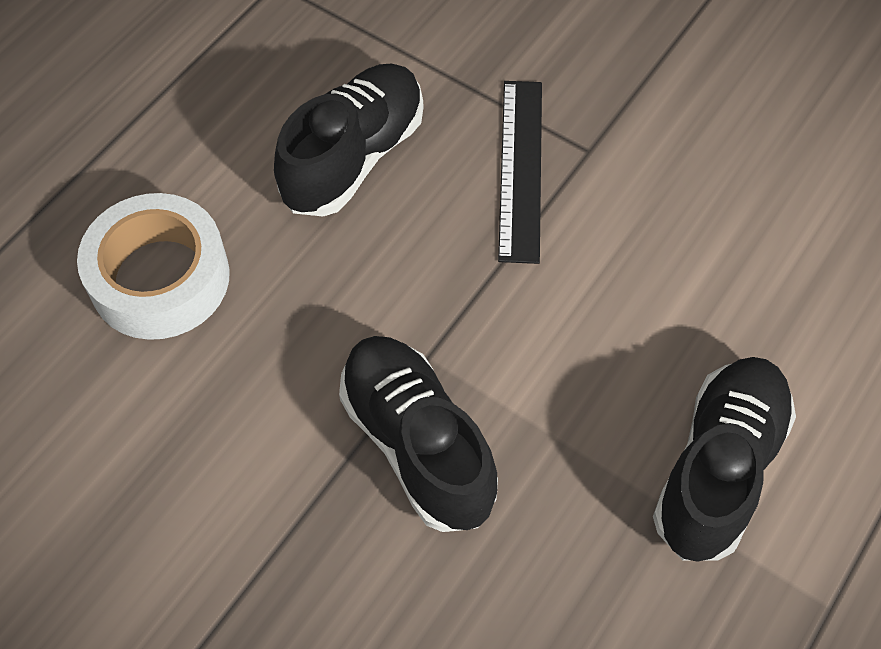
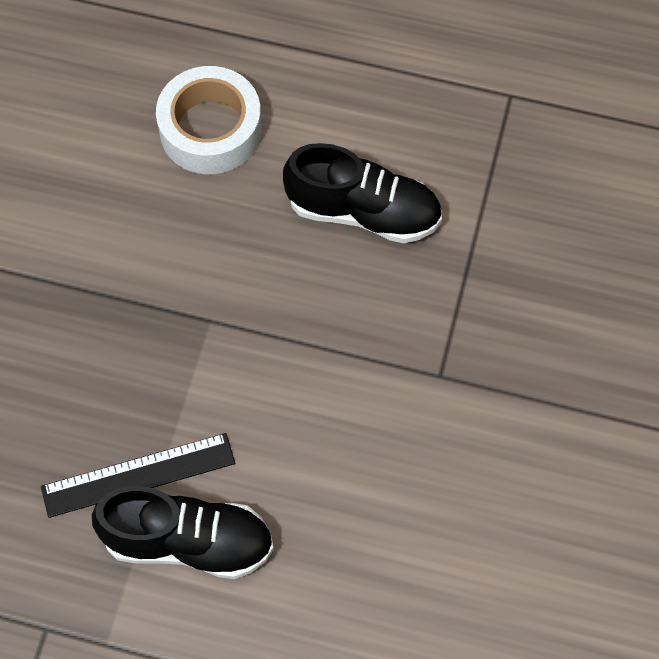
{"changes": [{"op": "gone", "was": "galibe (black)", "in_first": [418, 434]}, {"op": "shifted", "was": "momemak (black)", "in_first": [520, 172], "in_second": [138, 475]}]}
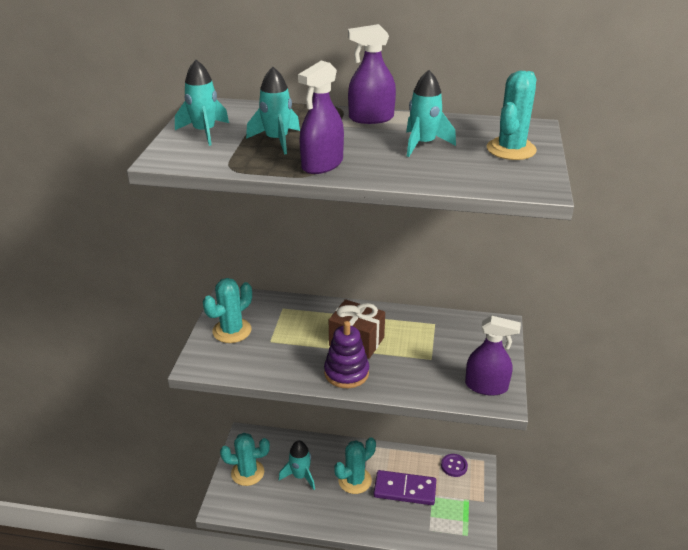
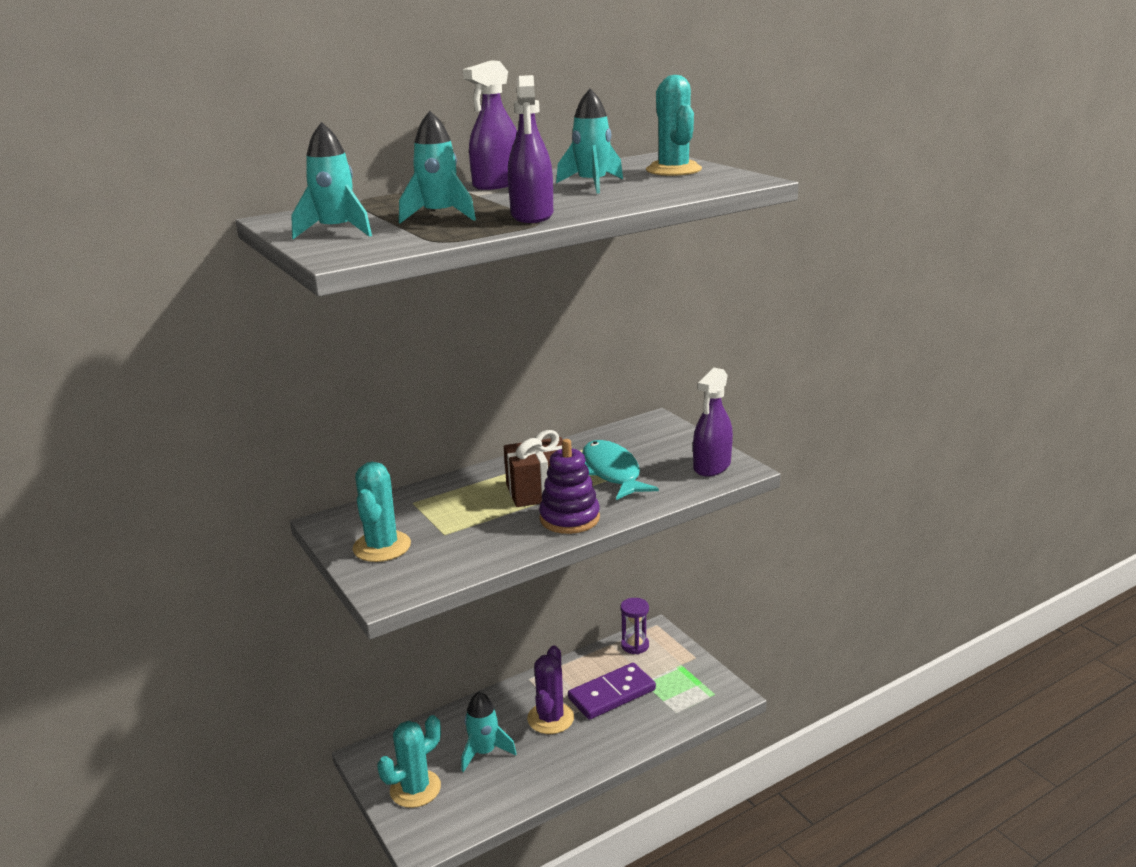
{"changes": [{"op": "repainted", "was": "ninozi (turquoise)", "now": "ninozi (purple)", "in_first": [355, 465], "in_second": [550, 690]}, {"op": "swapped", "was": "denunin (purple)", "now": "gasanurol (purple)", "in_first": [454, 465], "in_second": [635, 626]}, {"op": "rotated", "was": "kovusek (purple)", "in_first": [493, 356], "in_second": [713, 422], "clockwise": 150}, {"op": "new", "now": "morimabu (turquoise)", "in_second": [620, 470]}]}
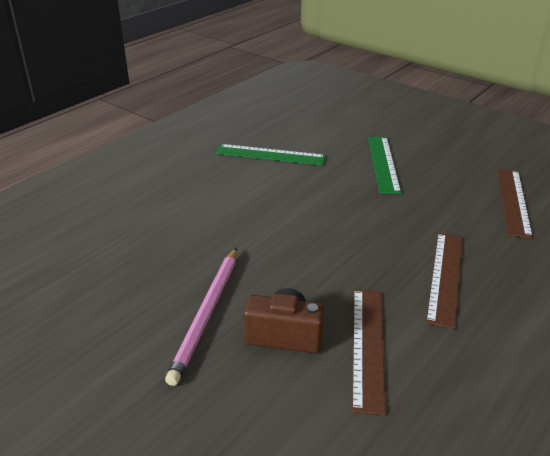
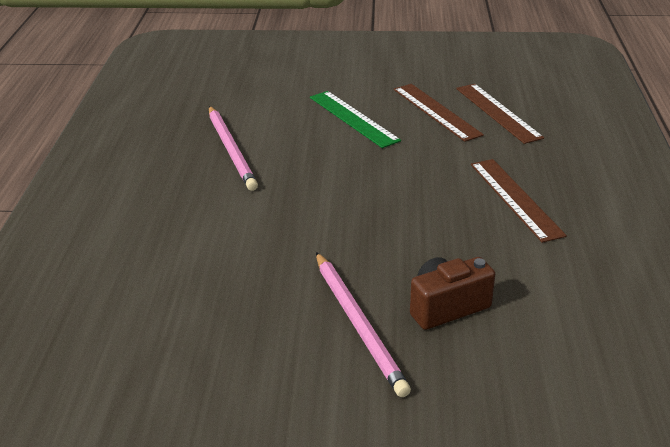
{"changes": [{"op": "swapped", "was": "momemak (green)", "now": "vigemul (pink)", "in_first": [270, 155], "in_second": [233, 148]}, {"op": "shifted", "was": "momemak (brown)", "in_first": [369, 352], "in_second": [439, 113]}]}
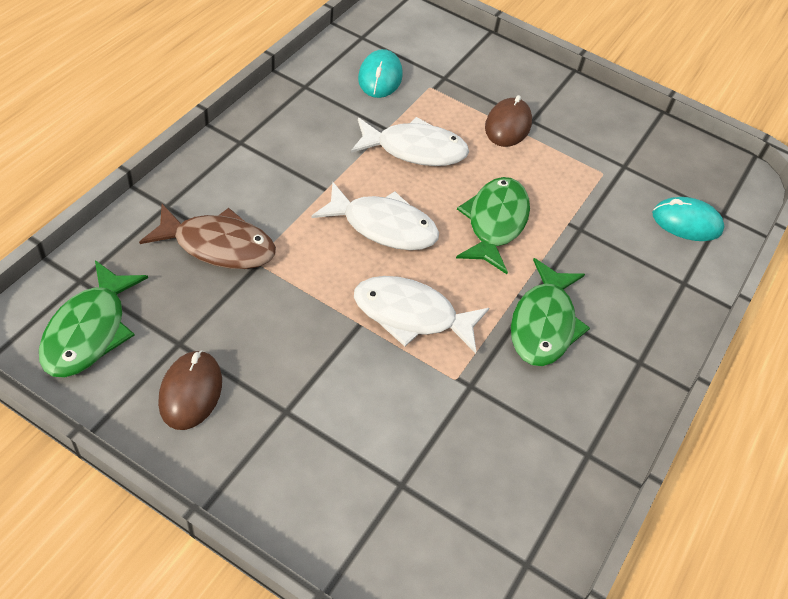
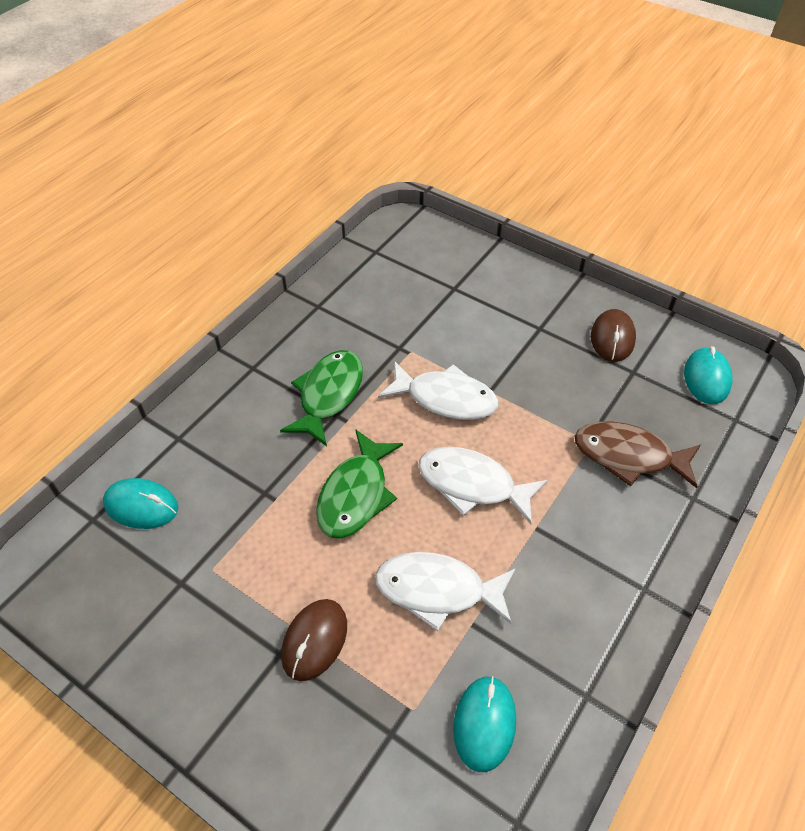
{"changes": [{"op": "swapped", "was": "morimabu (green)", "now": "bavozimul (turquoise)", "in_first": [93, 318], "in_second": [708, 375]}]}
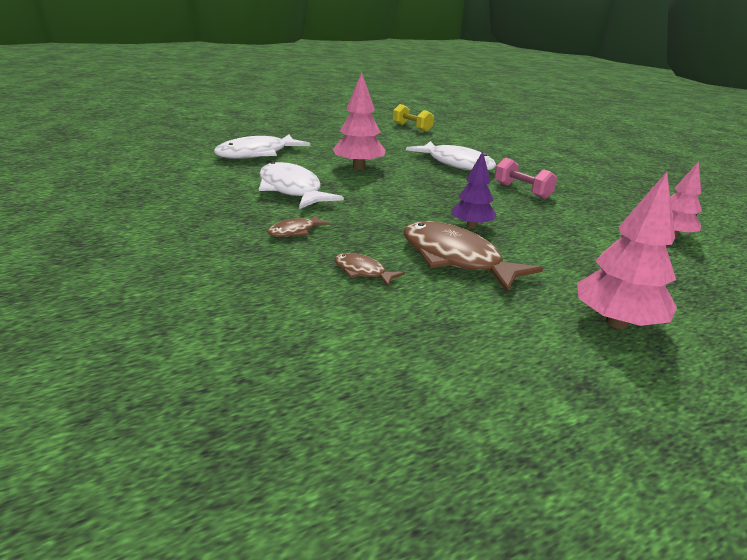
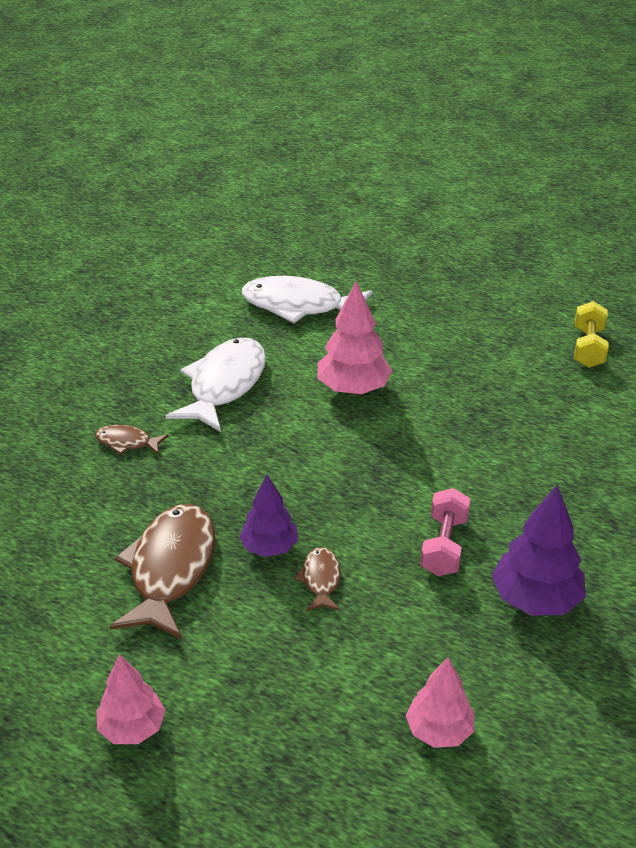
{"changes": [{"op": "shifted", "was": "morimabu (brown)", "in_first": [370, 269], "in_second": [317, 579]}, {"op": "gone", "was": "morimabu (white)", "in_first": [451, 156]}, {"op": "scaled", "was": "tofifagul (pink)", "in_first": [627, 250], "in_second": [131, 699], "ratio": 0.67}, {"op": "new", "now": "tofifagul (purple)", "in_second": [538, 550]}]}
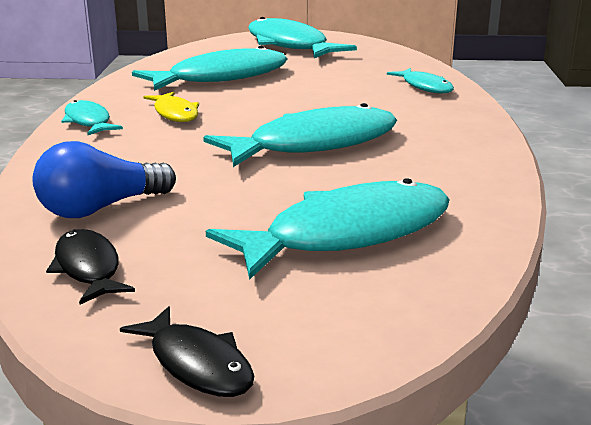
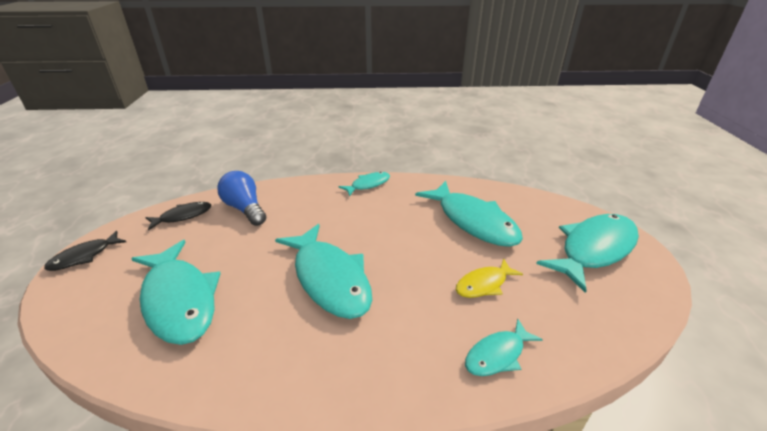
{"changes": [{"op": "shifted", "was": "morimabu (yellow)", "in_first": [171, 107], "in_second": [489, 278]}]}
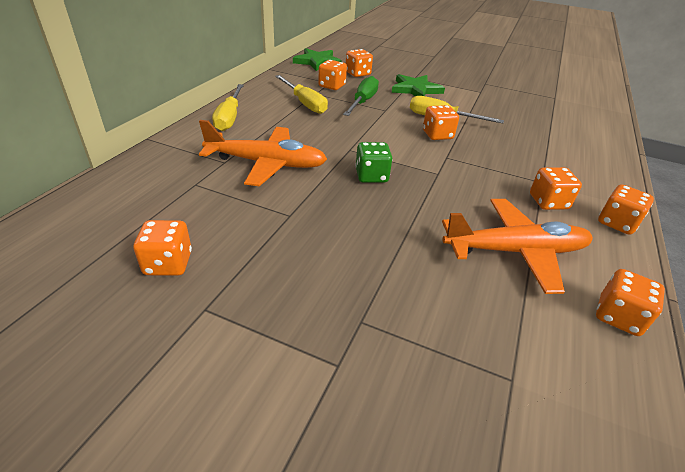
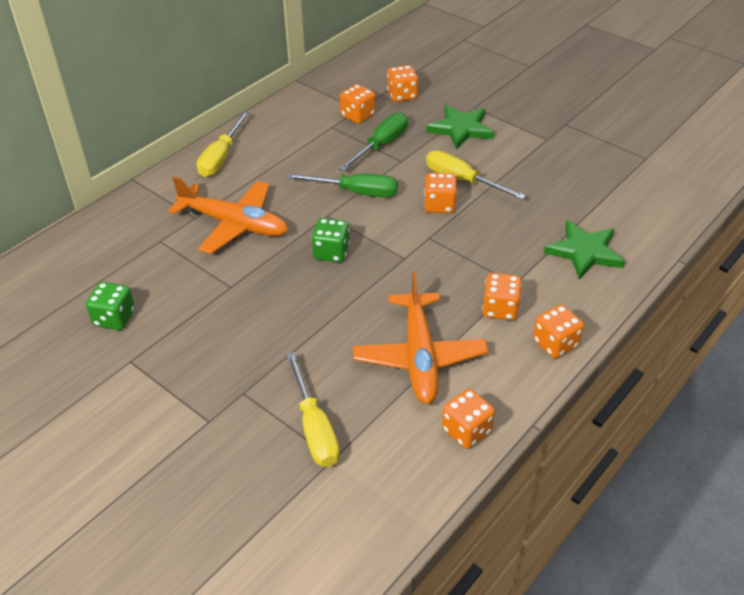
{"changes": [{"op": "repainted", "was": "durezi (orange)", "now": "durezi (green)", "in_first": [162, 248], "in_second": [110, 306]}, {"op": "shifted", "was": "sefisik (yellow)", "in_first": [301, 94], "in_second": [313, 409]}, {"op": "shifted", "was": "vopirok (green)", "in_first": [317, 59], "in_second": [584, 250]}, {"op": "rotated", "was": "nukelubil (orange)", "in_first": [517, 246], "in_second": [420, 337], "clockwise": 75}, {"op": "new", "now": "sefisik (green)", "in_second": [342, 185]}]}
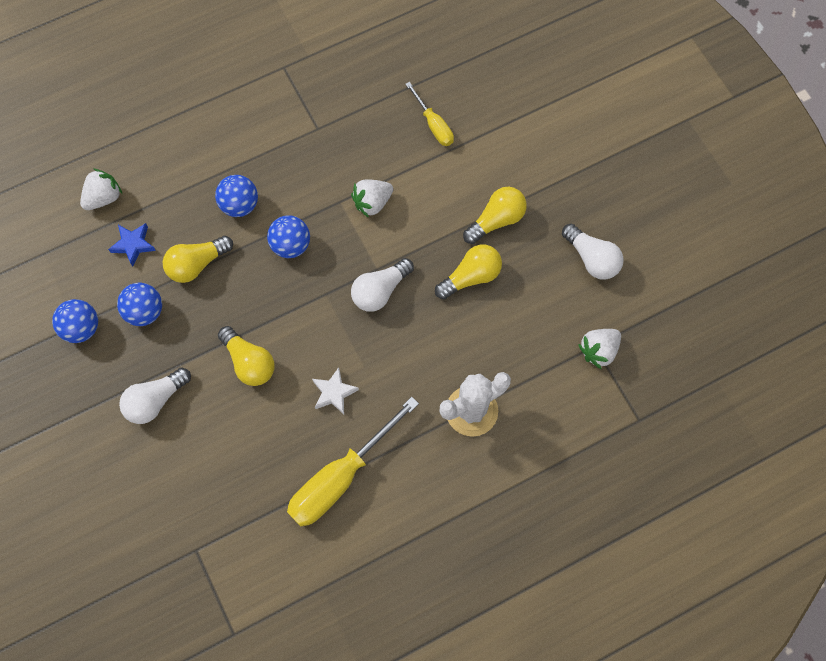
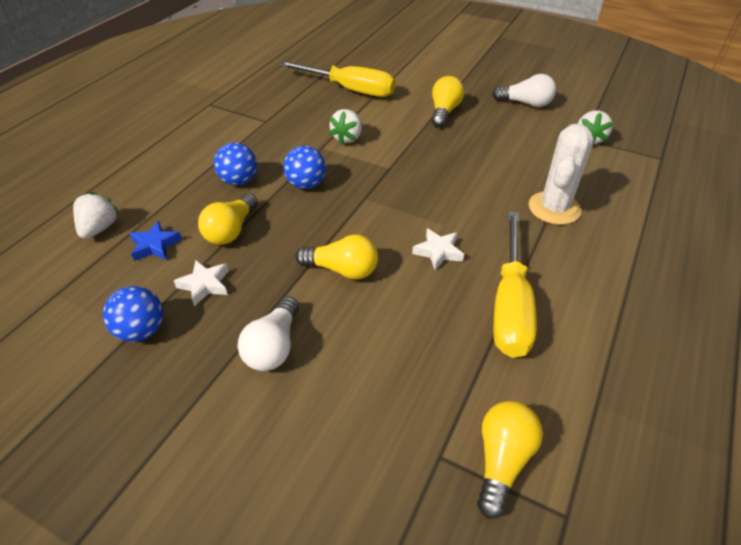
{"changes": [{"op": "swapped", "was": "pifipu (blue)", "now": "vopirok (white)", "in_first": [139, 304], "in_second": [201, 283]}, {"op": "gone", "was": "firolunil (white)", "in_first": [382, 285]}, {"op": "scaled", "was": "sefisik (yellow)", "in_first": [430, 114], "in_second": [337, 79], "ratio": 1.88}, {"op": "shifted", "was": "firolunil (yellow)", "in_first": [468, 272], "in_second": [510, 460]}]}
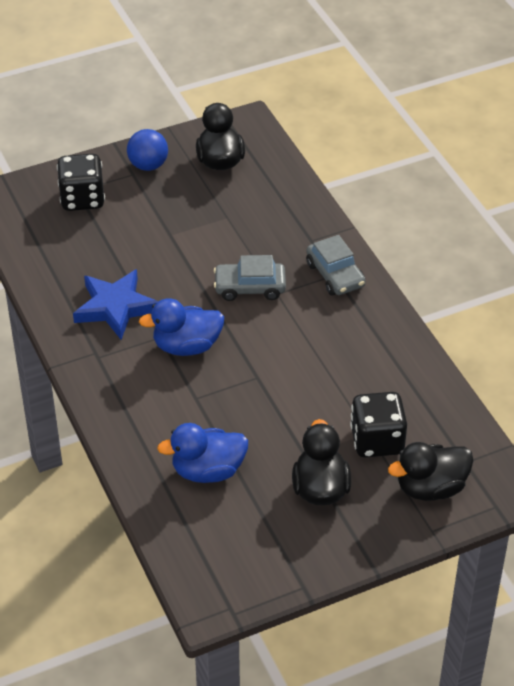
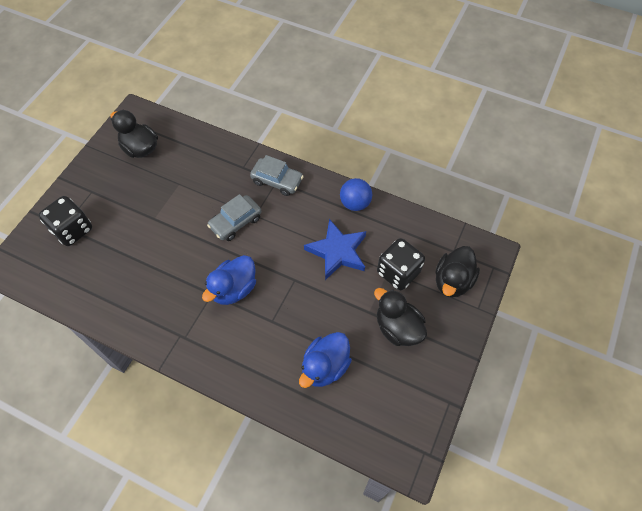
{"changes": [{"op": "shifted", "was": "vopirok (blue)", "in_first": [115, 304], "in_second": [335, 249]}, {"op": "shifted", "was": "pifipu (blue)", "in_first": [147, 150], "in_second": [356, 194]}]}
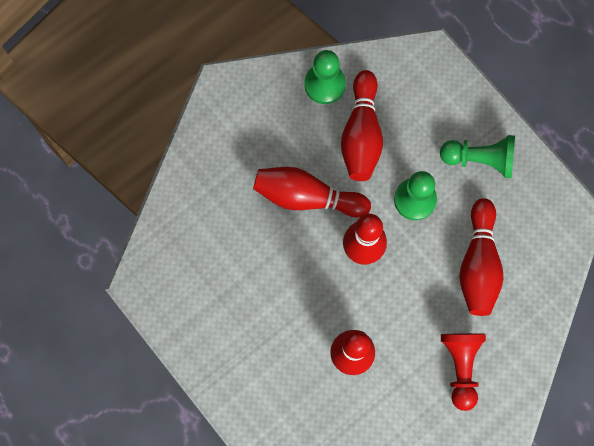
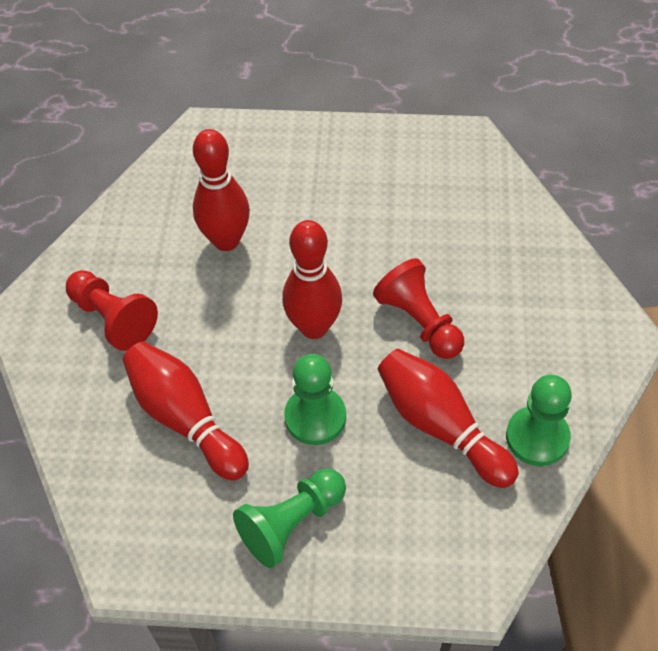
{"changes": [{"op": "swapped", "was": "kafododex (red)", "now": "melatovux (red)", "in_first": [312, 192], "in_second": [418, 308]}]}
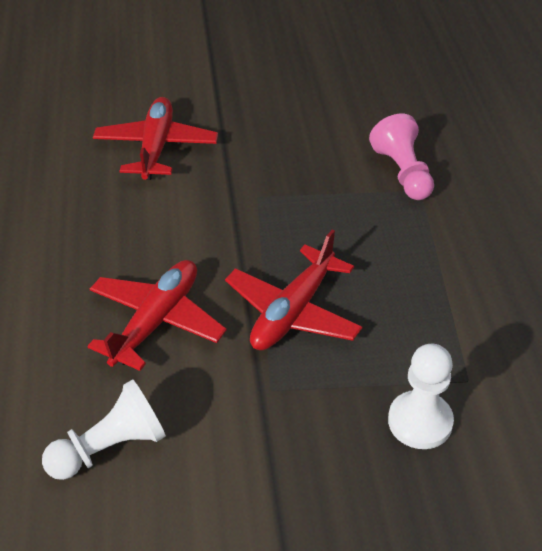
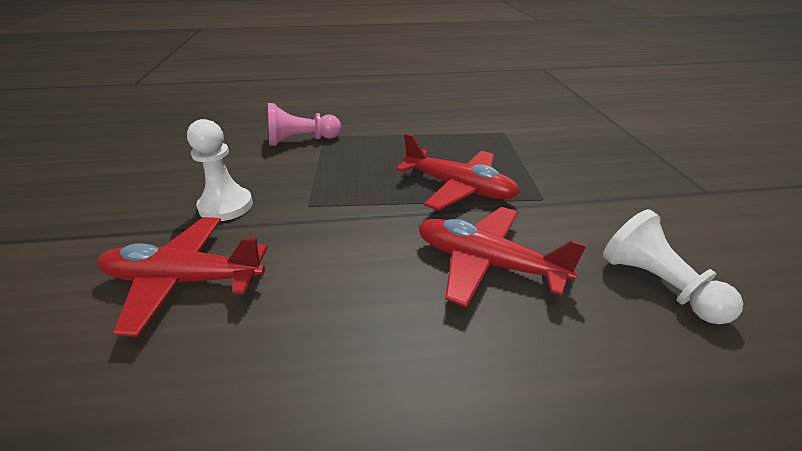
{"changes": [{"op": "shifted", "was": "melatovux (white)", "in_first": [421, 396], "in_second": [220, 170]}]}
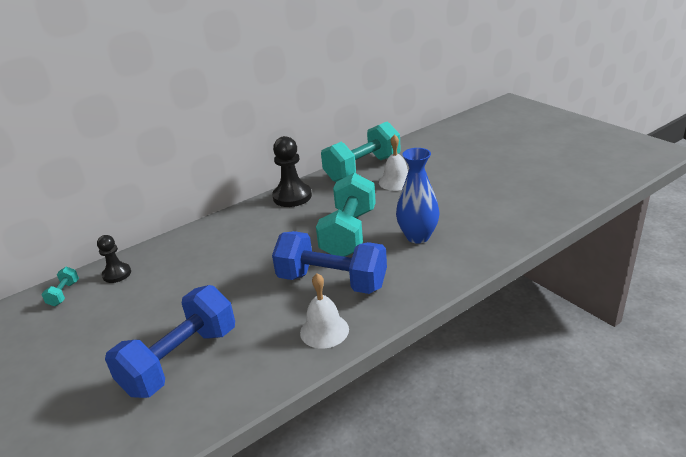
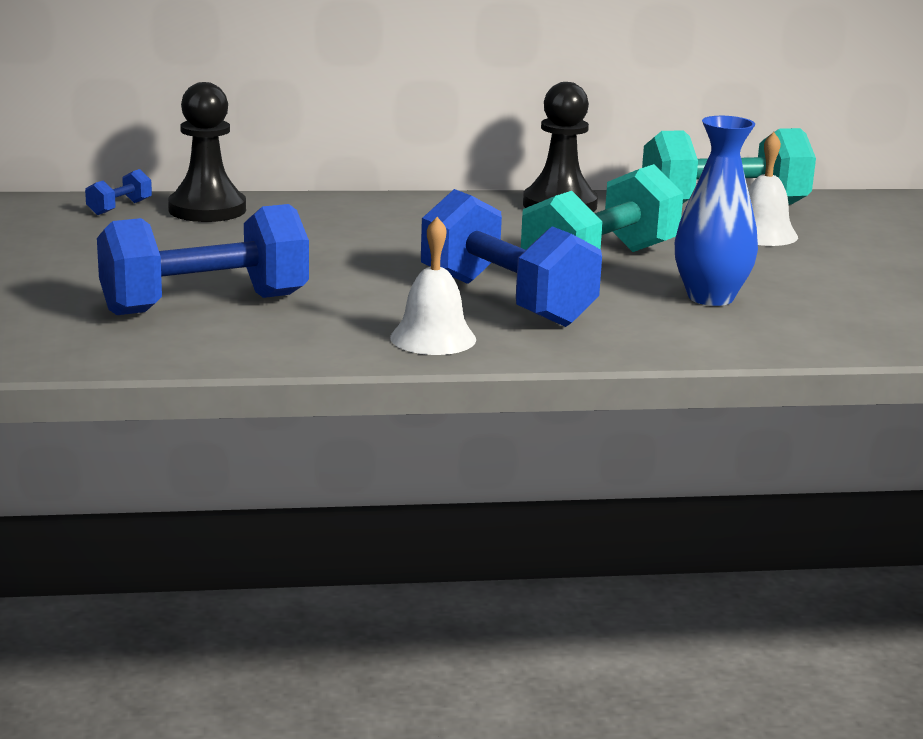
{"changes": [{"op": "repainted", "was": "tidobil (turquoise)", "now": "tidobil (blue)", "in_first": [60, 286], "in_second": [118, 192]}, {"op": "scaled", "was": "melatovux (black)", "in_first": [114, 259], "in_second": [207, 152], "ratio": 1.65}]}
